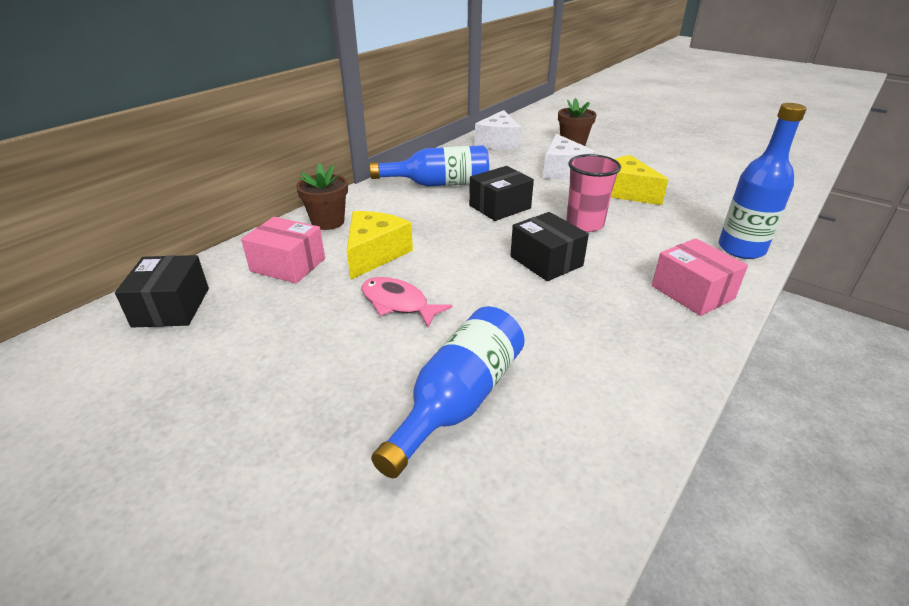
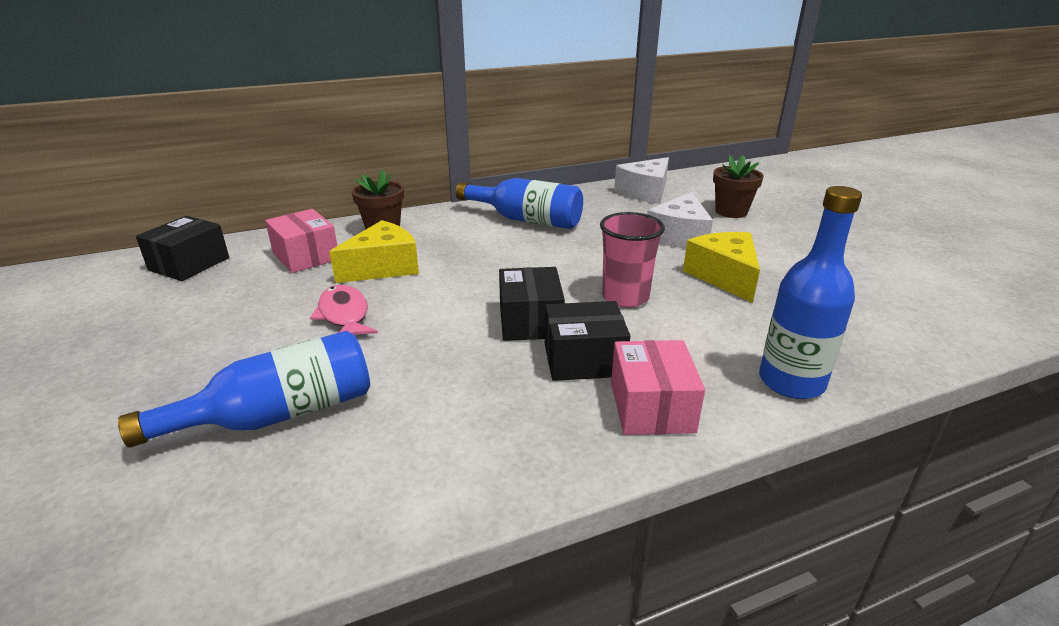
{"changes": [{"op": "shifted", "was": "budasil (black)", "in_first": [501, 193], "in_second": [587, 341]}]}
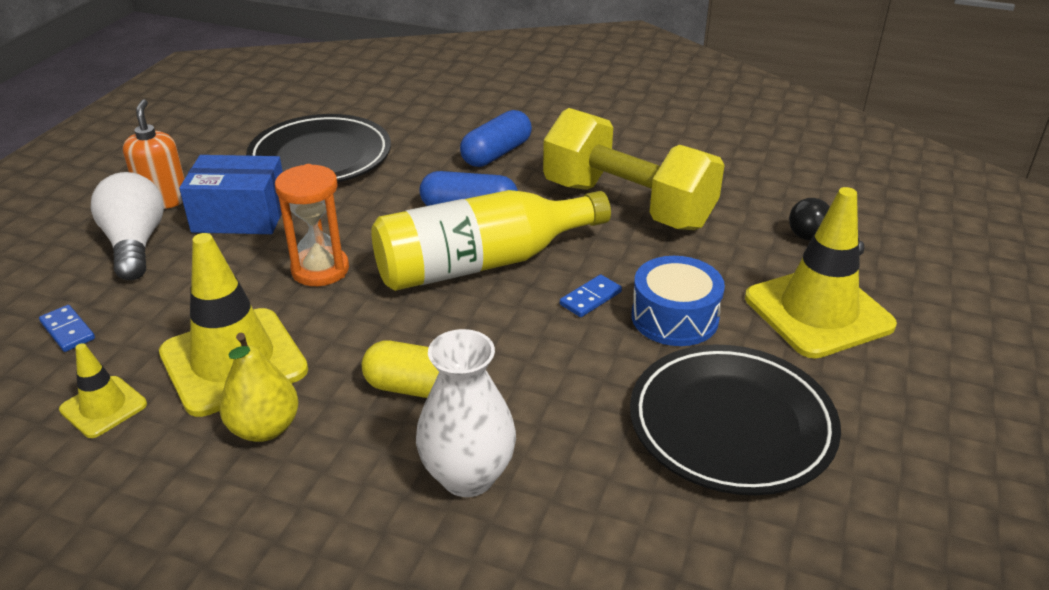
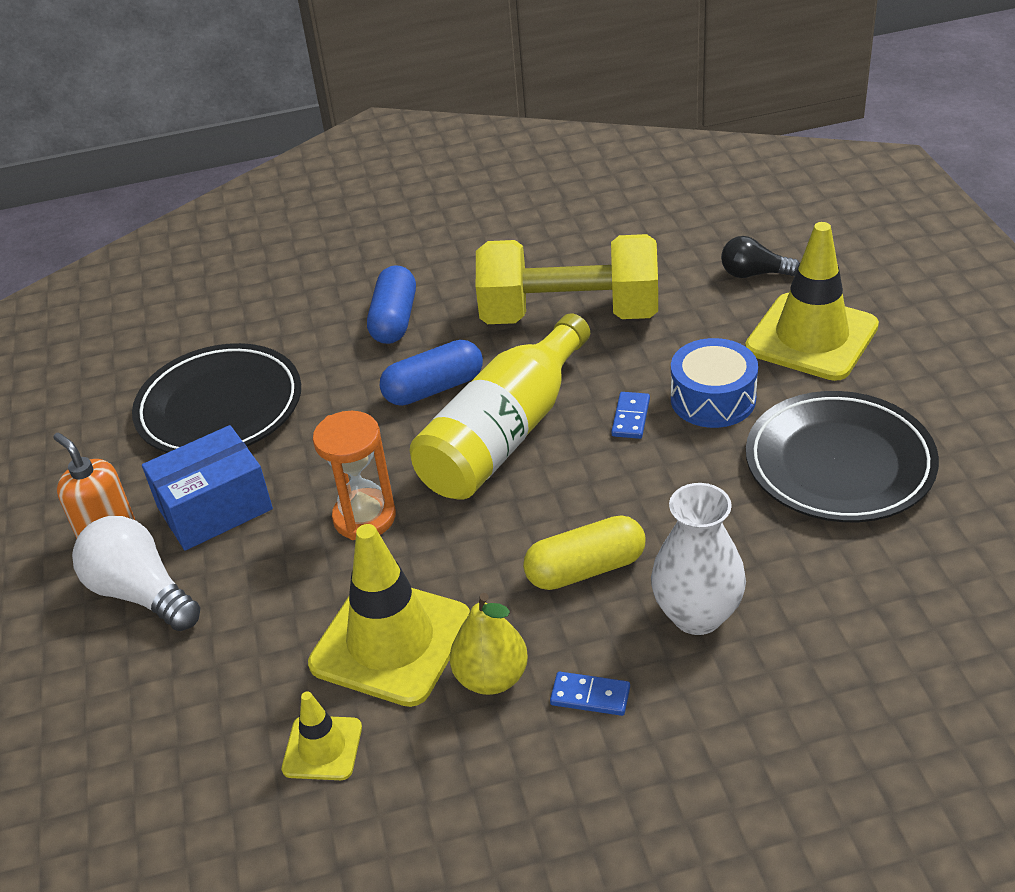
{"changes": [{"op": "shifted", "was": "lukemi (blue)", "in_first": [67, 328], "in_second": [590, 694]}]}
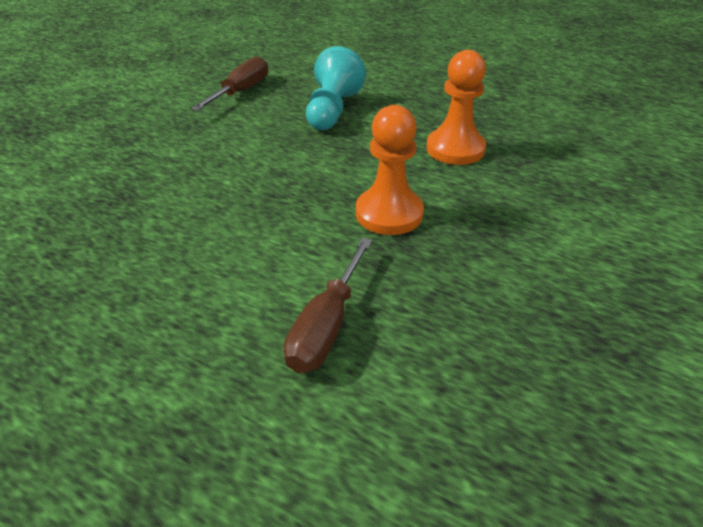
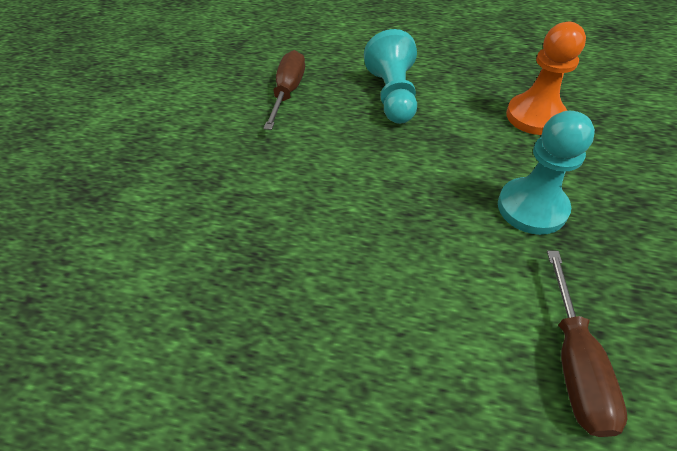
{"changes": [{"op": "repainted", "was": "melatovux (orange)", "now": "melatovux (turquoise)", "in_first": [390, 170], "in_second": [546, 173]}]}
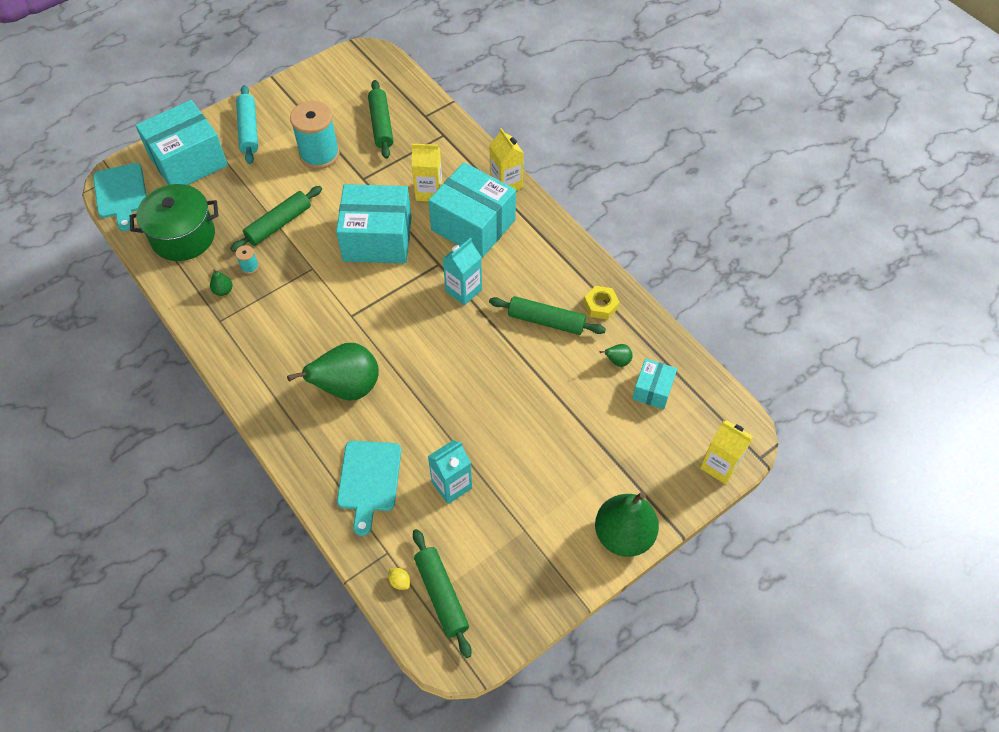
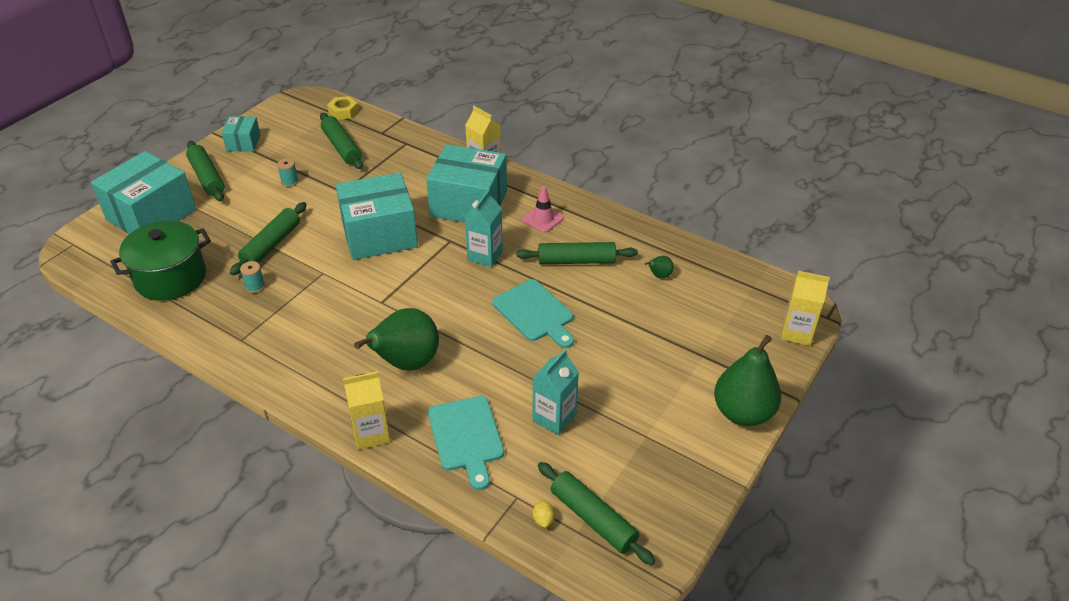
{"changes": [{"op": "shifted", "was": "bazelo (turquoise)", "in_first": [120, 197], "in_second": [533, 313]}, {"op": "gone", "was": "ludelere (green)", "in_first": [221, 283]}, {"op": "repainted", "was": "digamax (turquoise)", "now": "digamax (green)", "in_first": [247, 124], "in_second": [205, 171]}, {"op": "scaled", "was": "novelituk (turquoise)", "in_first": [315, 135], "in_second": [287, 172], "ratio": 0.42}, {"op": "rotated", "was": "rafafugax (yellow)", "in_first": [399, 579], "in_second": [544, 514], "clockwise": 60}, {"op": "shifted", "was": "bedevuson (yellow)", "in_first": [427, 172], "in_second": [366, 410]}, {"op": "shifted", "was": "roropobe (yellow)", "in_first": [601, 303], "in_second": [342, 108]}, {"op": "shifted", "was": "budasil (turquoise)", "in_first": [654, 383], "in_second": [241, 134]}, {"op": "new", "now": "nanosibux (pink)", "in_second": [543, 209]}]}
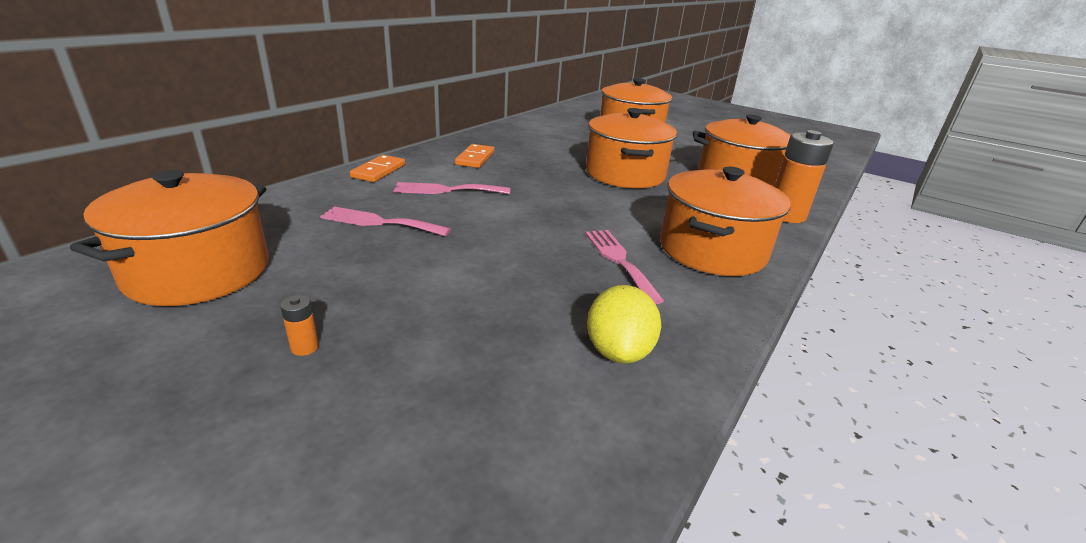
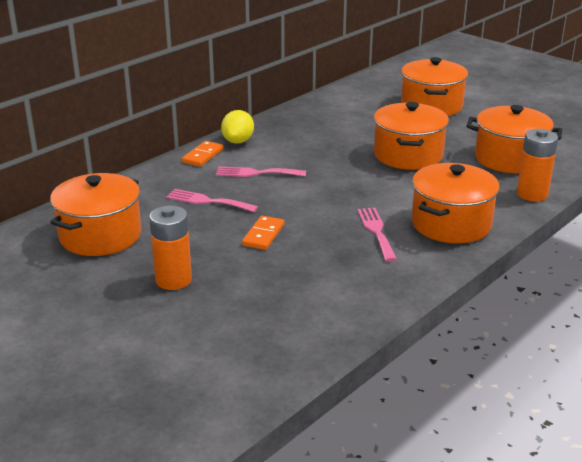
{"changes": [{"op": "scaled", "was": "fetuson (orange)", "in_first": [299, 325], "in_second": [170, 248], "ratio": 2.42}, {"op": "shifted", "was": "lukemi (orange)", "in_first": [474, 156], "in_second": [263, 233]}, {"op": "shifted", "was": "rafafugax (yellow)", "in_first": [624, 324], "in_second": [237, 127]}]}
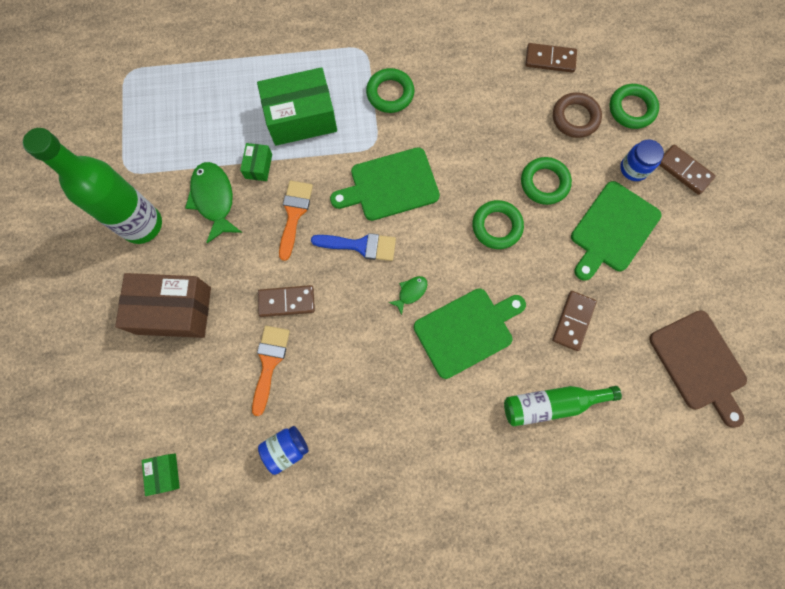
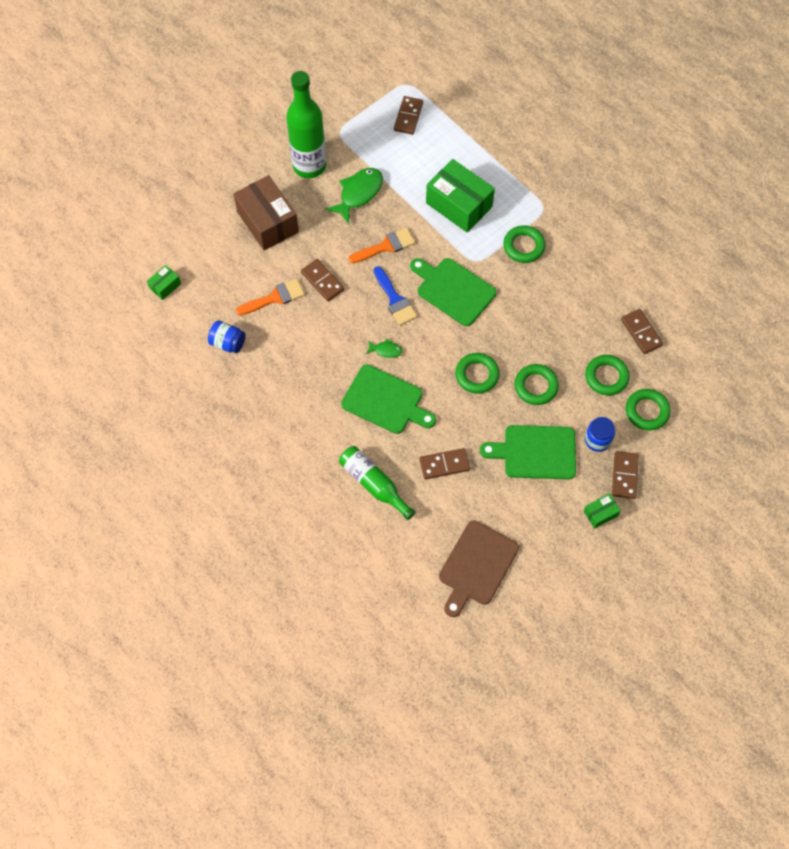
{"changes": [{"op": "shifted", "was": "budasil (green)", "in_first": [256, 162], "in_second": [602, 511]}, {"op": "repainted", "was": "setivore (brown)", "now": "setivore (green)", "in_first": [577, 115], "in_second": [607, 375]}, {"op": "new", "now": "lukemi (brown)", "in_second": [408, 115]}]}
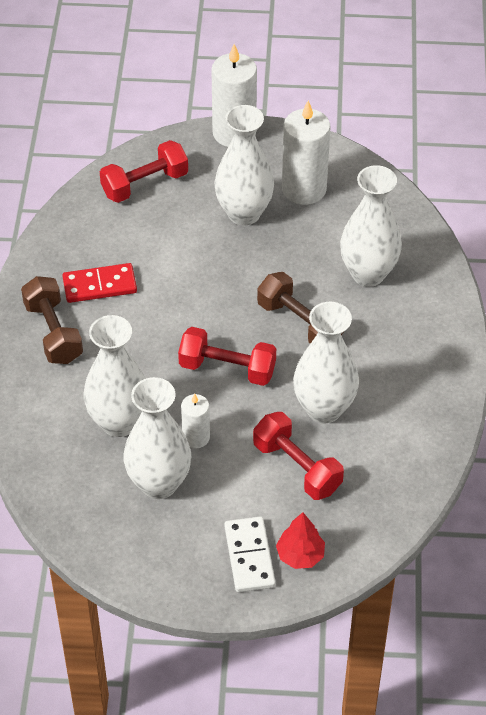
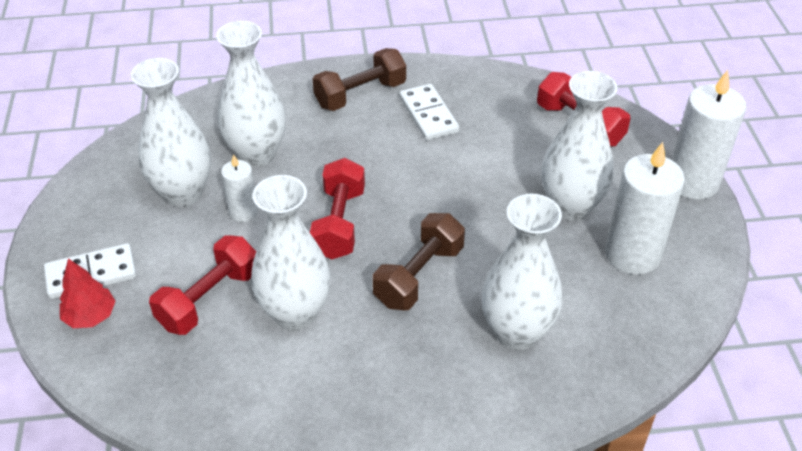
{"changes": [{"op": "repainted", "was": "lukemi (red)", "now": "lukemi (white)", "in_first": [99, 283], "in_second": [429, 112]}]}
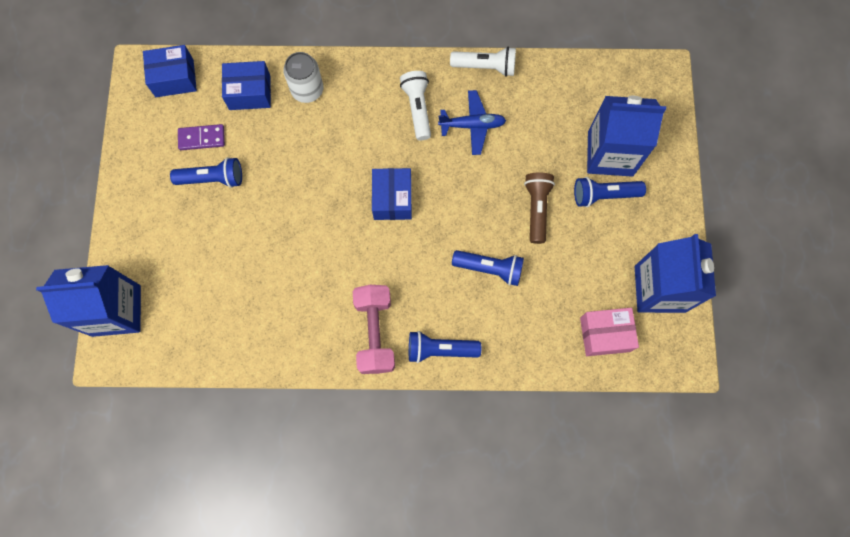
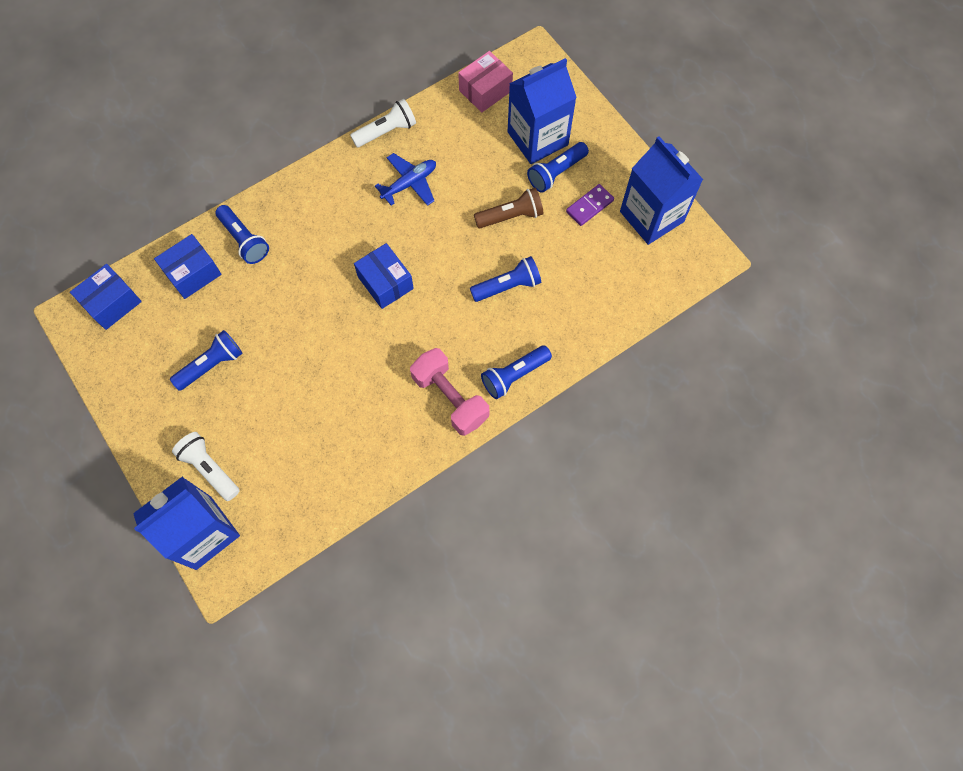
{"changes": [{"op": "shifted", "was": "lukemi (purple)", "in_first": [201, 137], "in_second": [590, 205]}, {"op": "swapped", "was": "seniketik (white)", "now": "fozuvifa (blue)", "in_first": [303, 77], "in_second": [242, 234]}, {"op": "shifted", "was": "fozuvifa (white)", "in_first": [415, 105], "in_second": [206, 466]}, {"op": "rotated", "was": "fozuvifa (brown)", "in_first": [539, 208], "in_second": [509, 207], "clockwise": 105}, {"op": "shifted", "was": "budasil (pink)", "in_first": [609, 332], "in_second": [485, 82]}]}
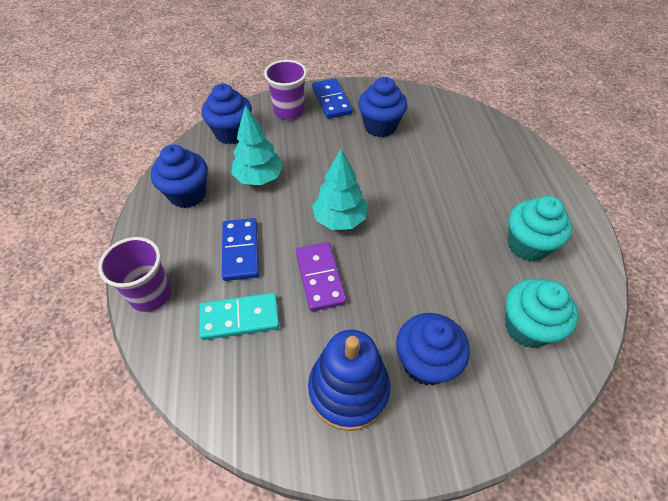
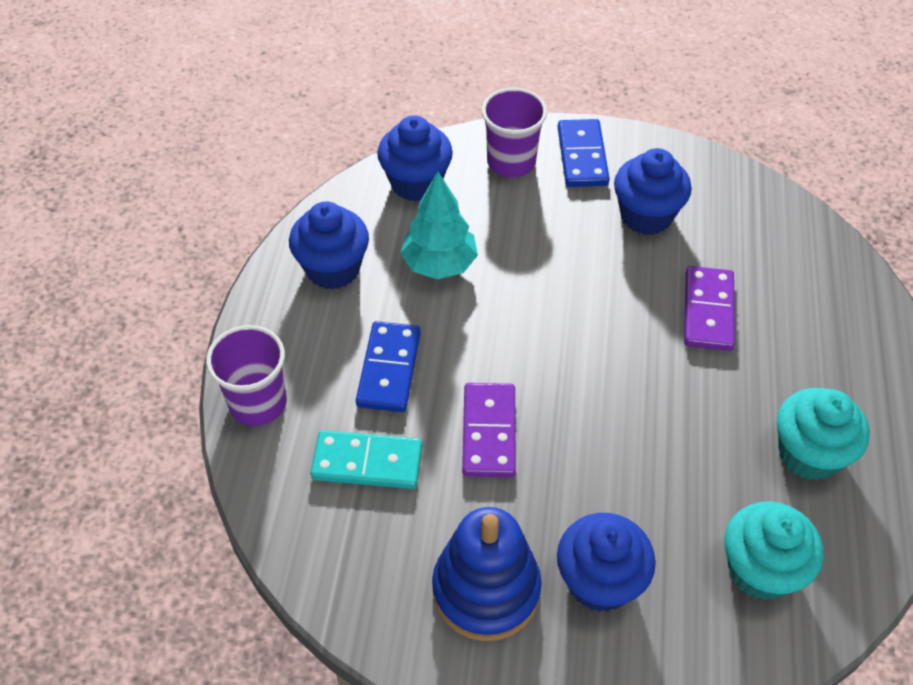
{"changes": [{"op": "gone", "was": "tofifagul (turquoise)", "in_first": [340, 189]}, {"op": "new", "now": "lukemi (purple)", "in_second": [709, 308]}]}
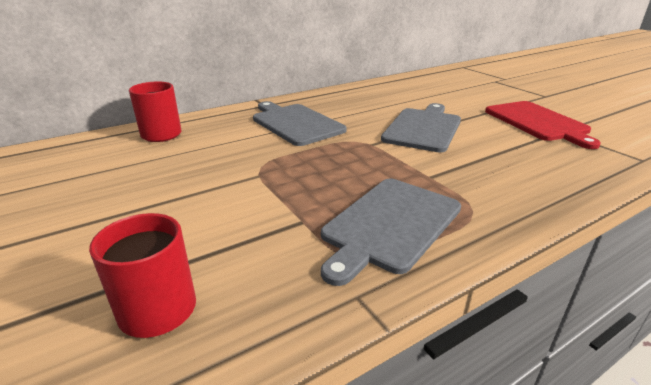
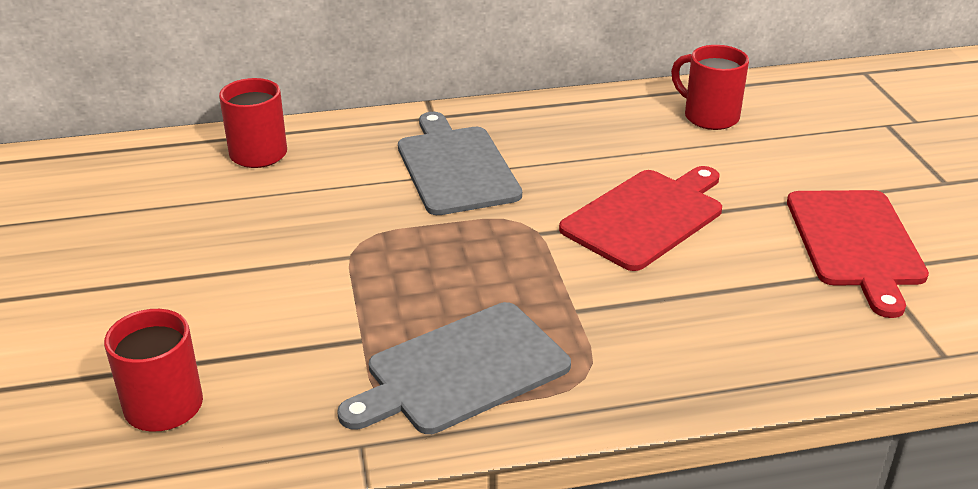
{"changes": [{"op": "repainted", "was": "bazelo (grey)", "now": "bazelo (red)", "in_first": [421, 127], "in_second": [640, 218]}, {"op": "new", "now": "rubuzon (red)", "in_second": [710, 87]}]}
